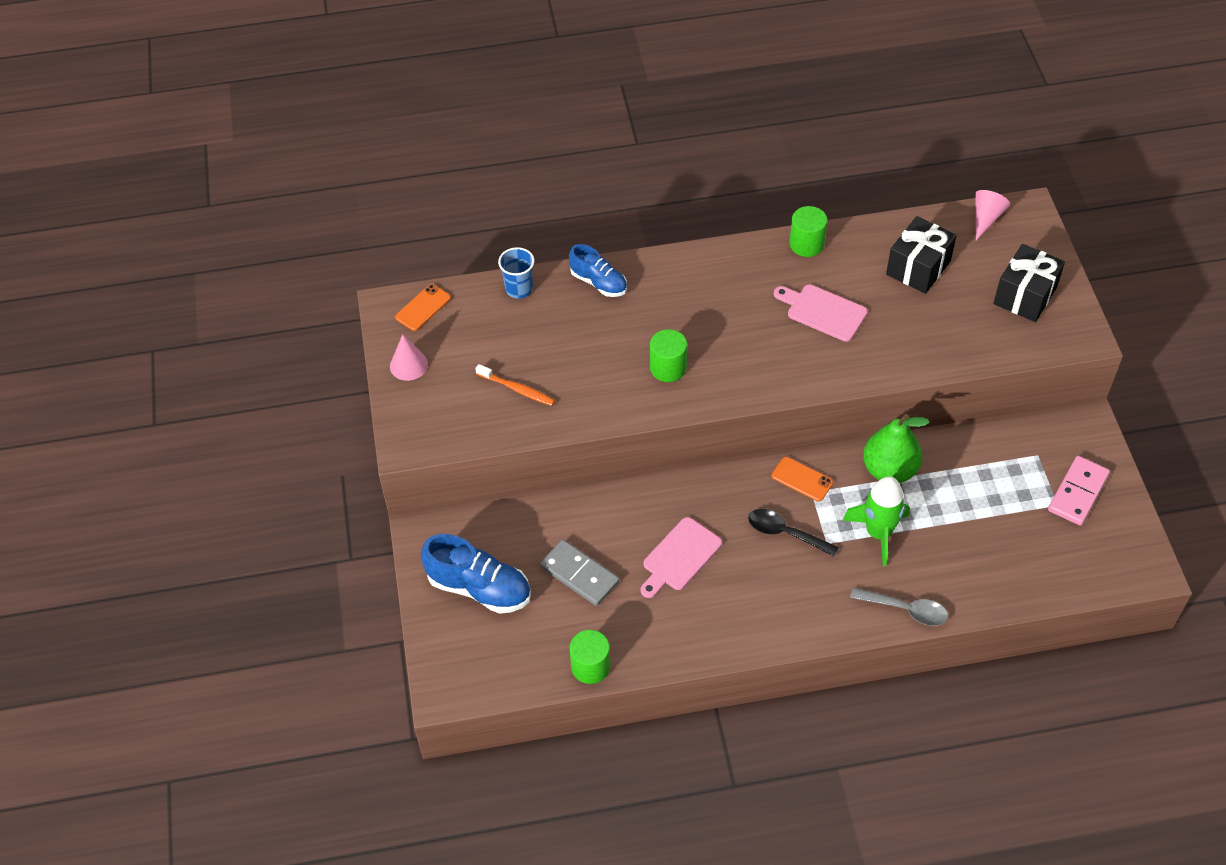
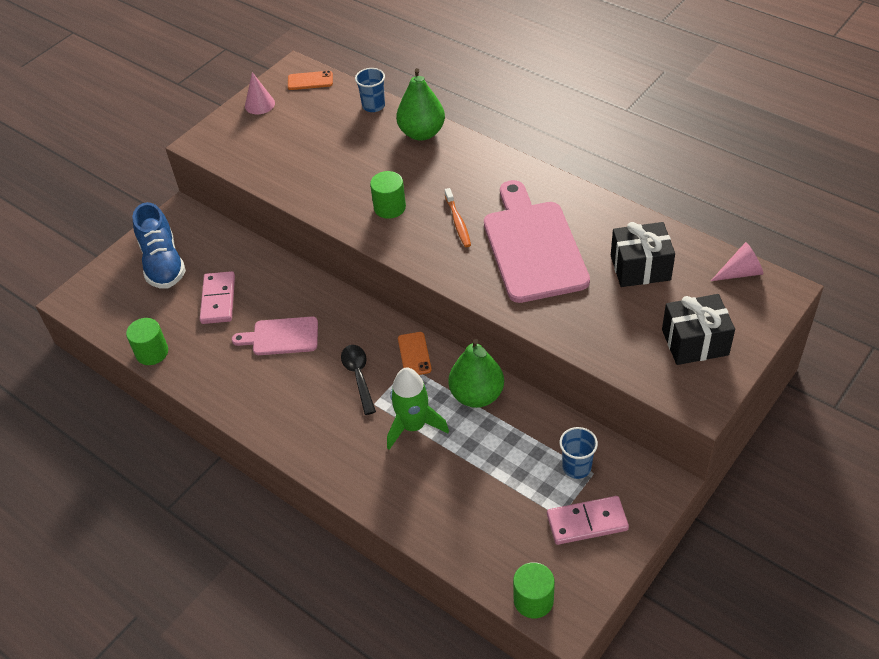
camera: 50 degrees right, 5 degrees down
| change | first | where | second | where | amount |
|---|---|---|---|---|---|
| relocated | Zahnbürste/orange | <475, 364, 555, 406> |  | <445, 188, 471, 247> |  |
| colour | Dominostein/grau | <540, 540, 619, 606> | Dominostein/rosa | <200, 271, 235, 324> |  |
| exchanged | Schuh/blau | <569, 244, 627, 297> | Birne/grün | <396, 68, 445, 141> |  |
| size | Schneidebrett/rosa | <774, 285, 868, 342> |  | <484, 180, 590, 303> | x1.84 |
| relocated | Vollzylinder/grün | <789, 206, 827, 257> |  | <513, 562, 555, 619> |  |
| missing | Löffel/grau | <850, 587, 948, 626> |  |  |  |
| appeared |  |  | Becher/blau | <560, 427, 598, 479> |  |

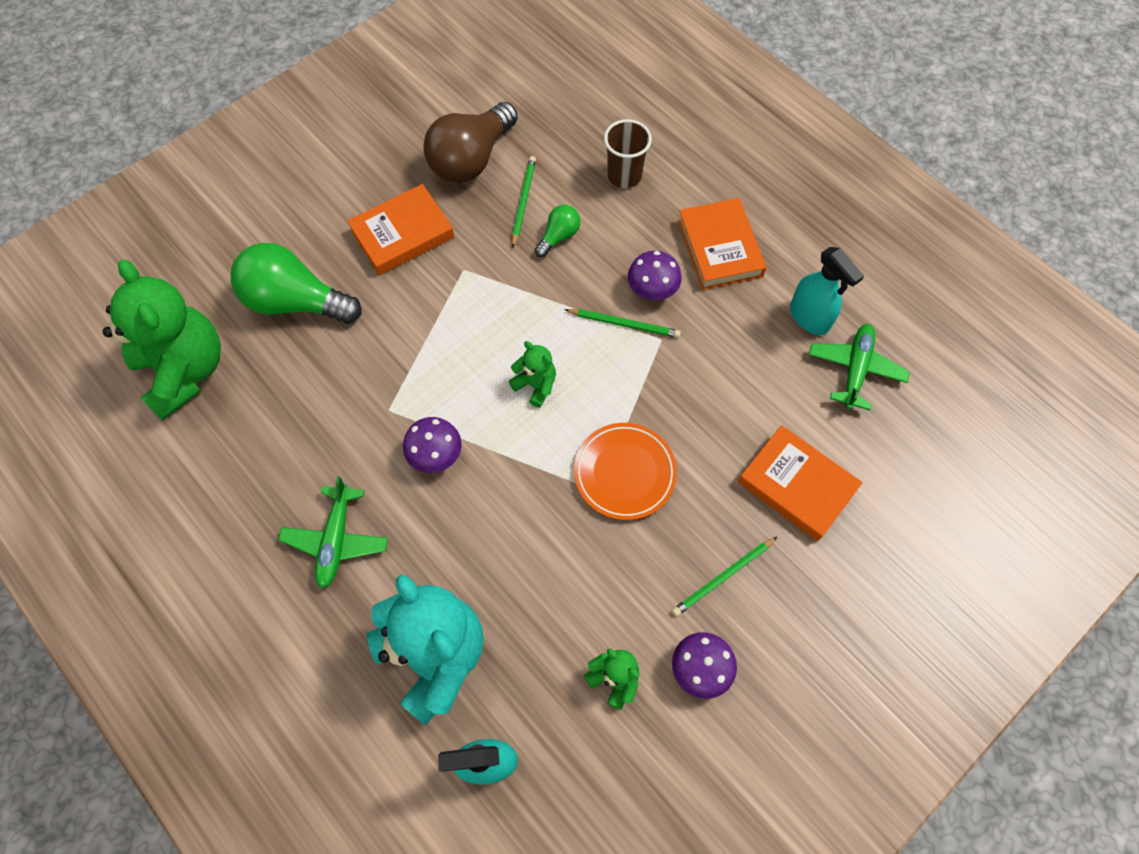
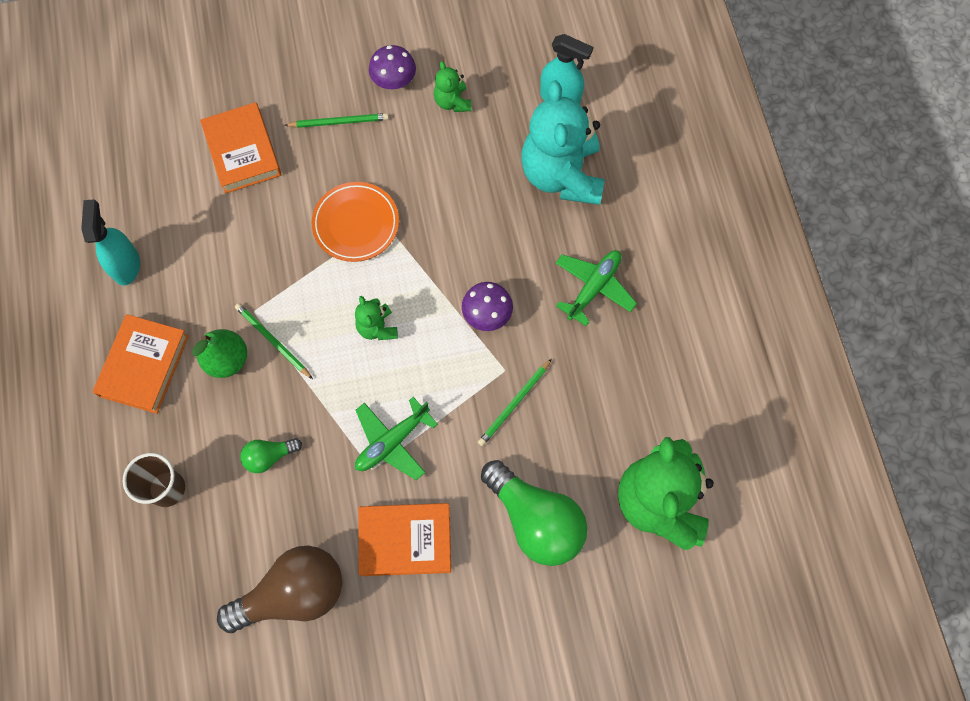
camera: 150 degrees left, 5 degrees up
| change | first | where | second | where | amount |
|---|---|---|---|---|---|
| relocated | Bleistift/grün | <512, 156, 536, 248> |  | <478, 358, 552, 446> |  |
| exchanged | Pilz/lila | <628, 251, 682, 300> | Birne/grün | <192, 329, 247, 378> |  |
| relocated | Flugzeug/grün | <809, 324, 910, 410> |  | <355, 397, 438, 480> |  |

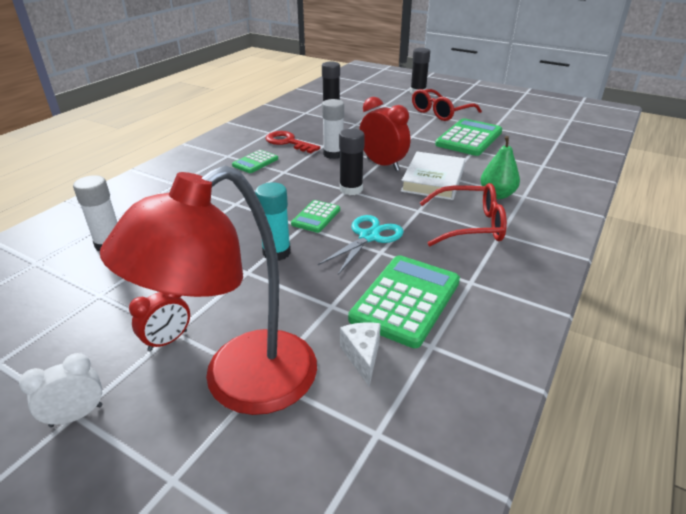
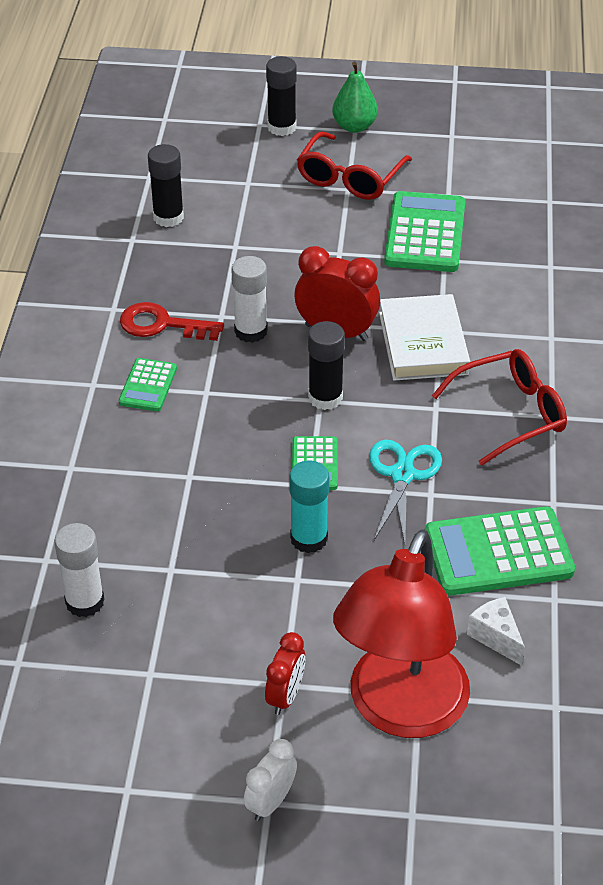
camera: 25 degrees left, 10 degrees up
| change | first | where | second | where | amount |
|---|---|---|---|---|---|
| spun | Taschenrechner/grün | <348, 255, 460, 348> |  | <425, 506, 575, 596> | 105 degrees counterclockwise |
| relocated | Birne/grün | <480, 136, 520, 199> |  | <332, 62, 378, 133> |  |

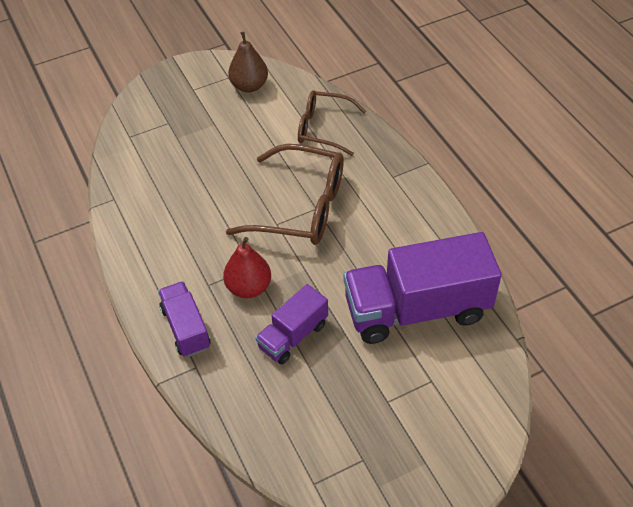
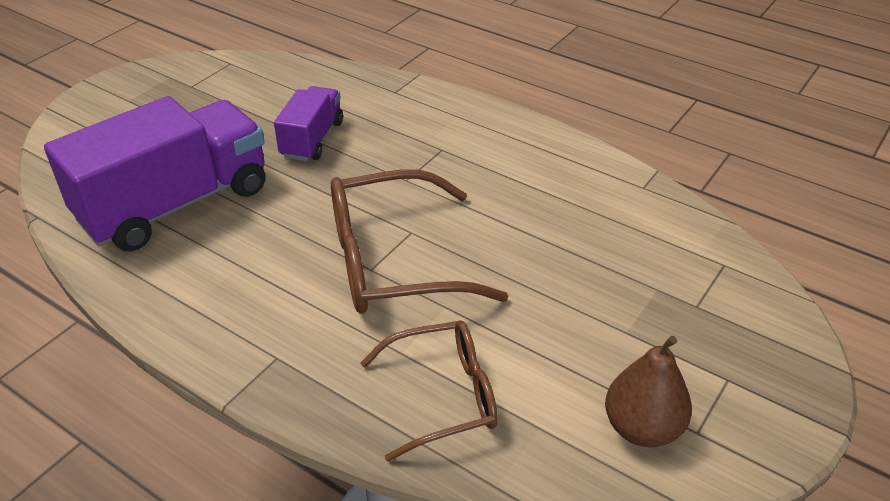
camera: 150 degrees right, 10 degrees down
| change | first | where | second | where | amount |
|---|---|---|---|---|---|
| missing | Lastwagen/lila | <158, 281, 210, 357> |  |  |  |
| missing | Birne/rot | <223, 237, 271, 298> |  |  |  |

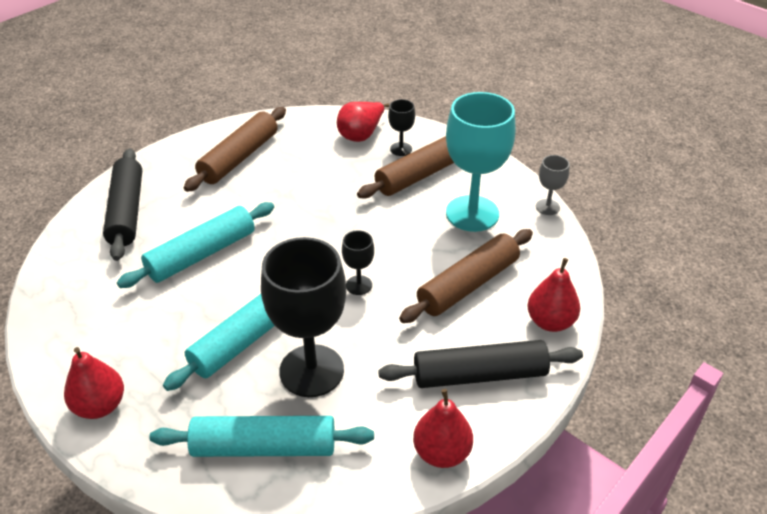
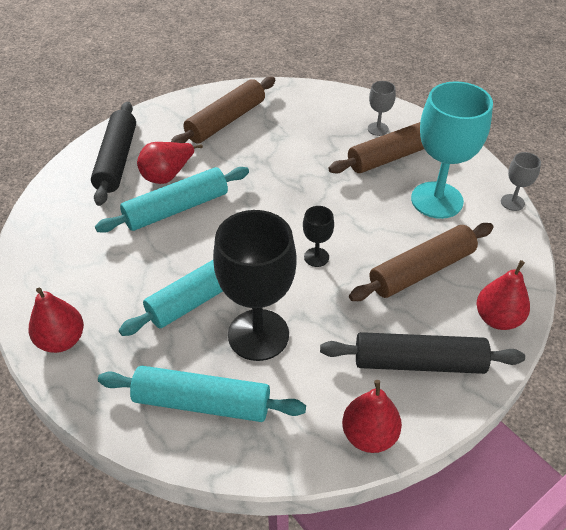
camera: 10 degrees right, 5 degrees up
| change | first | where | second | where | amount |
|---|---|---|---|---|---|
| relocated | Birne/rot | <337, 102, 389, 142> |  | <137, 142, 203, 184> |  |
| colour | Kelch/schwarz | <388, 99, 415, 156> | Kelch/grau | <368, 81, 396, 136> |  |

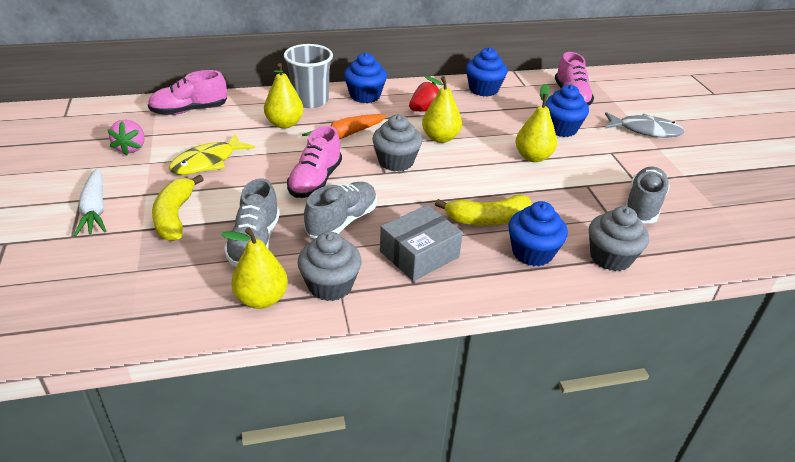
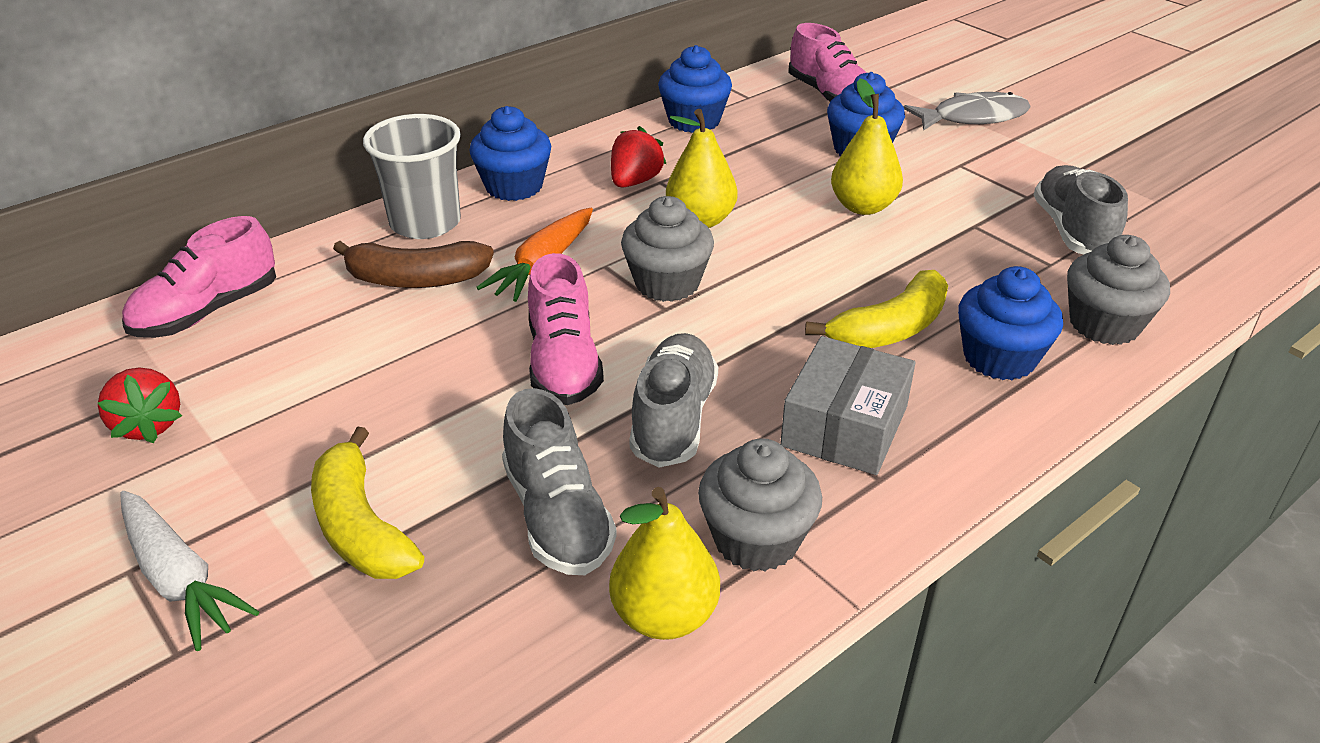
camera: 25 degrees left, 0 degrees up
| change | first | where | second | where | amount |
|---|---|---|---|---|---|
| colour | Erdbeere/rosa | <107, 120, 145, 156> | Erdbeere/rot | <98, 367, 182, 443> |  |
| missing | Fisch/gelb | <169, 134, 255, 175> |  |  |  |
| exchanged | Birne/gelb | <264, 63, 304, 128> | Banane/braun | <333, 241, 494, 288> |  |

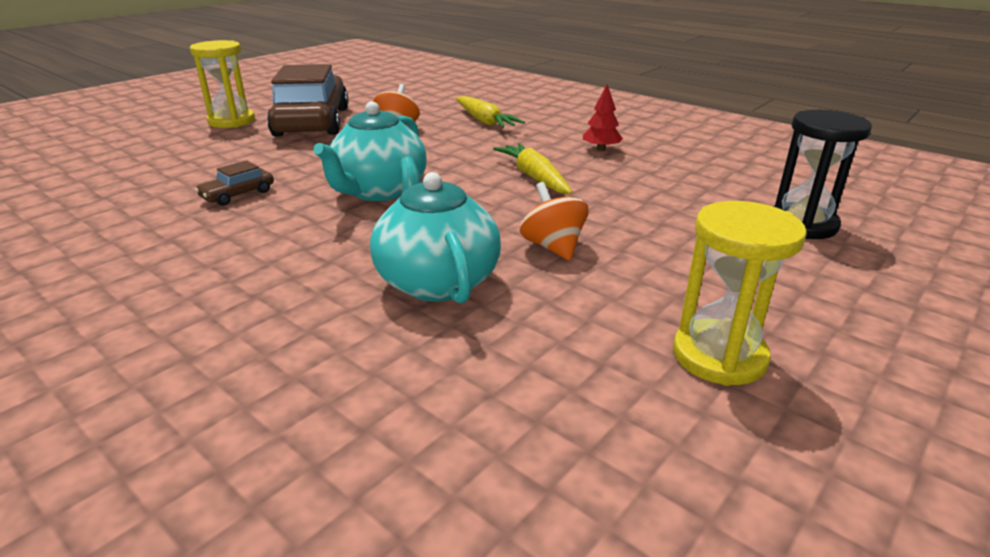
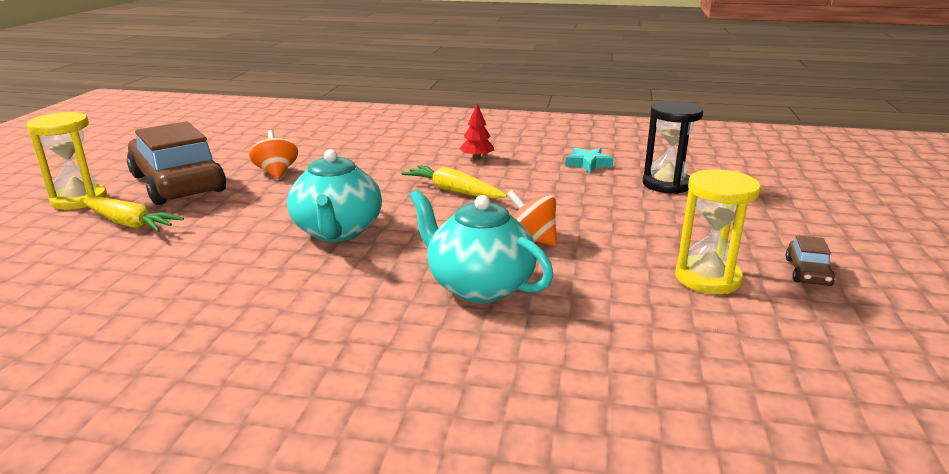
camera: 30 degrees left, 5 degrees down
| change | first | where | second | where | amount |
|---|---|---|---|---|---|
| relocated | Auto/braun | <195, 160, 274, 206> |  | <786, 235, 835, 286> |  |
| relocated | Karotte/gelb | <456, 96, 525, 128> |  | <80, 196, 184, 232> |  |
| appeared |  |  | Stern/türkis | <565, 148, 614, 173> |  |

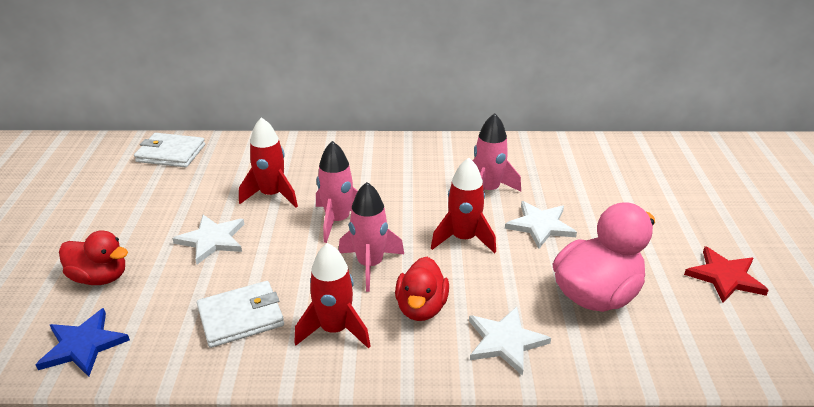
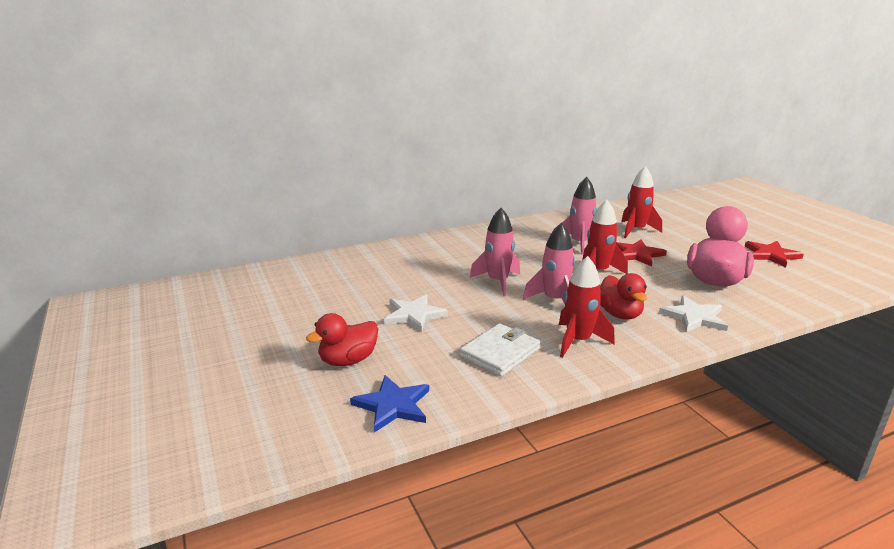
camera: 25 degrees left, 10 degrees down
| change | first | where | second | where | amount |
|---|---|---|---|---|---|
| spun | Ente/rot | <59, 230, 128, 285> |  | <306, 313, 378, 366> | 150 degrees clockwise |
| missing | Geldbörse/weiß | <134, 133, 205, 168> |  |  |  |
| relocated | Rakete/rot | <239, 117, 298, 207> |  | <621, 166, 662, 238> |  |
| colour | Stern/weiß | <505, 201, 577, 249> | Stern/rot | <616, 239, 667, 266> |  |

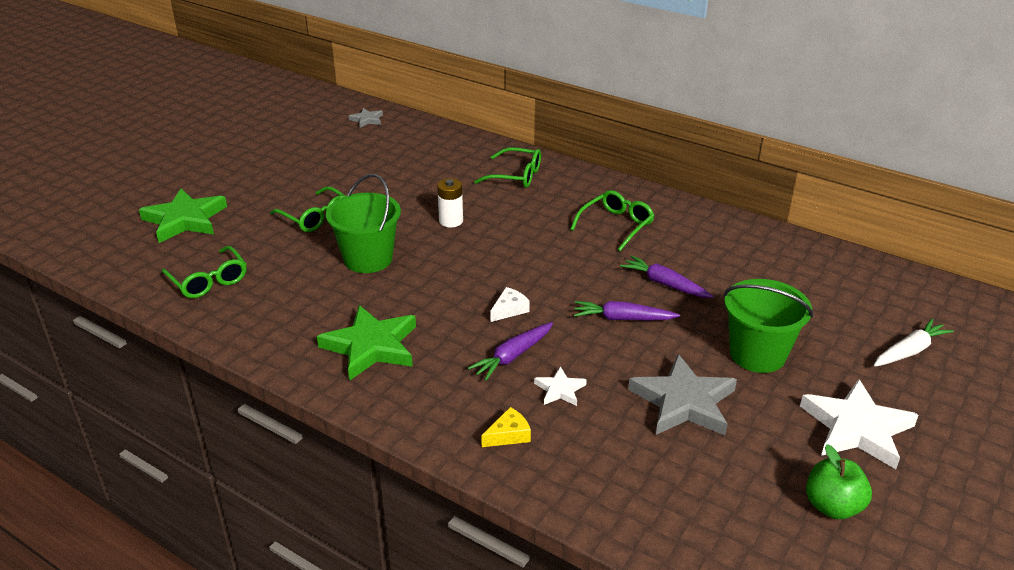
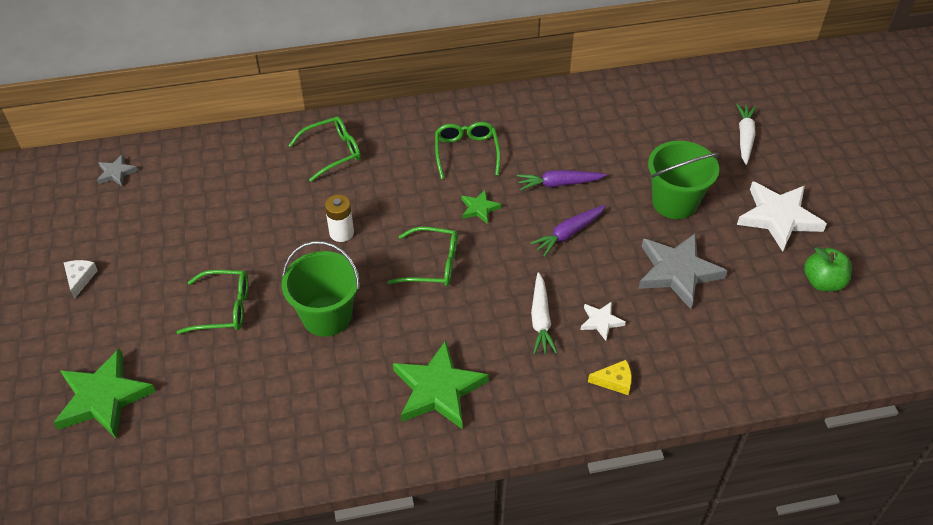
camera: 45 degrees left, 15 degrees up
| change | first | where | second | where | amount |
|---|---|---|---|---|---|
| relocated | Brille/grün | <162, 246, 246, 298> |  | <388, 227, 458, 286> |  |
| colour | Karotte/lila | <468, 322, 553, 381> | Karotte/weiß | <531, 272, 557, 354> |  |
| spun | Käse/gelb | <481, 407, 531, 447> |  | <588, 360, 632, 395> | 75 degrees clockwise |
| relocated | Käse/weiß | <491, 287, 530, 322> |  | <64, 260, 98, 299> |  |
| appeared |  |  | Stern/grün | <462, 190, 502, 224> |  |

